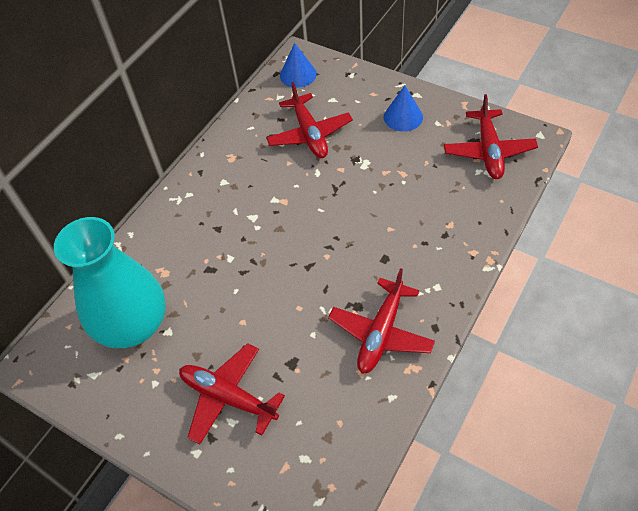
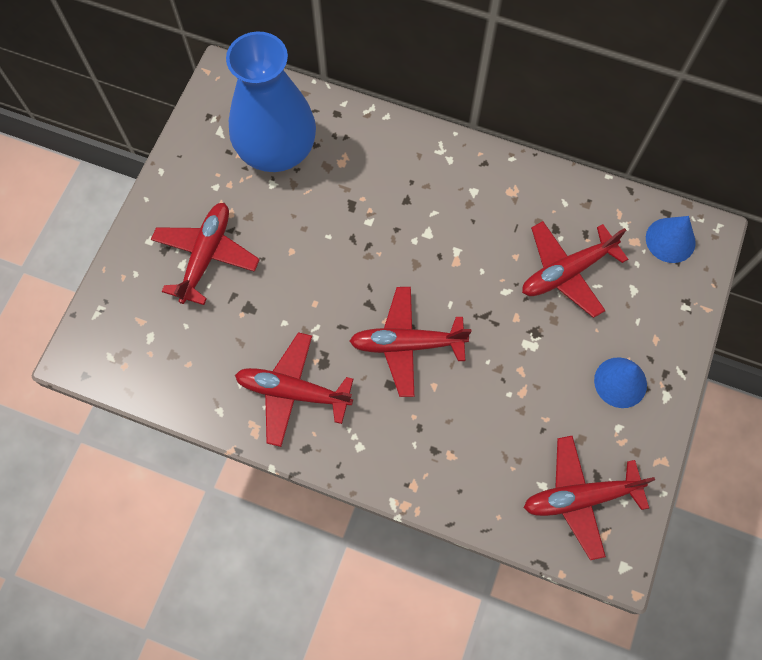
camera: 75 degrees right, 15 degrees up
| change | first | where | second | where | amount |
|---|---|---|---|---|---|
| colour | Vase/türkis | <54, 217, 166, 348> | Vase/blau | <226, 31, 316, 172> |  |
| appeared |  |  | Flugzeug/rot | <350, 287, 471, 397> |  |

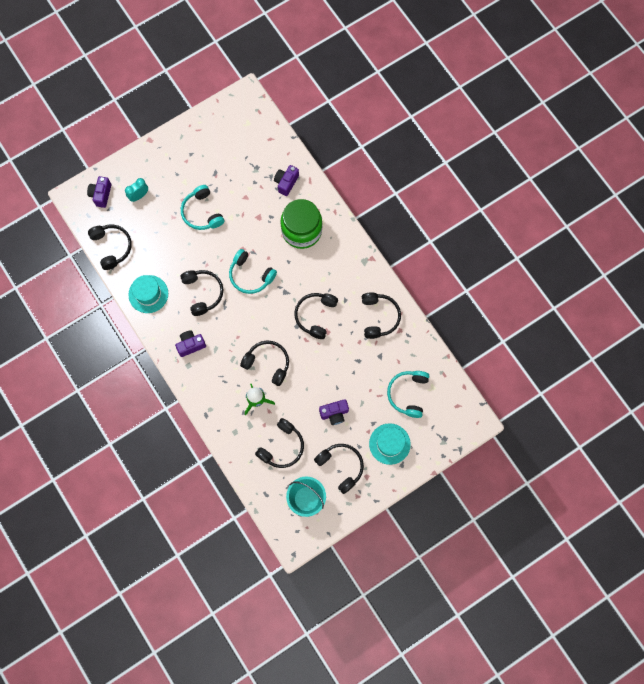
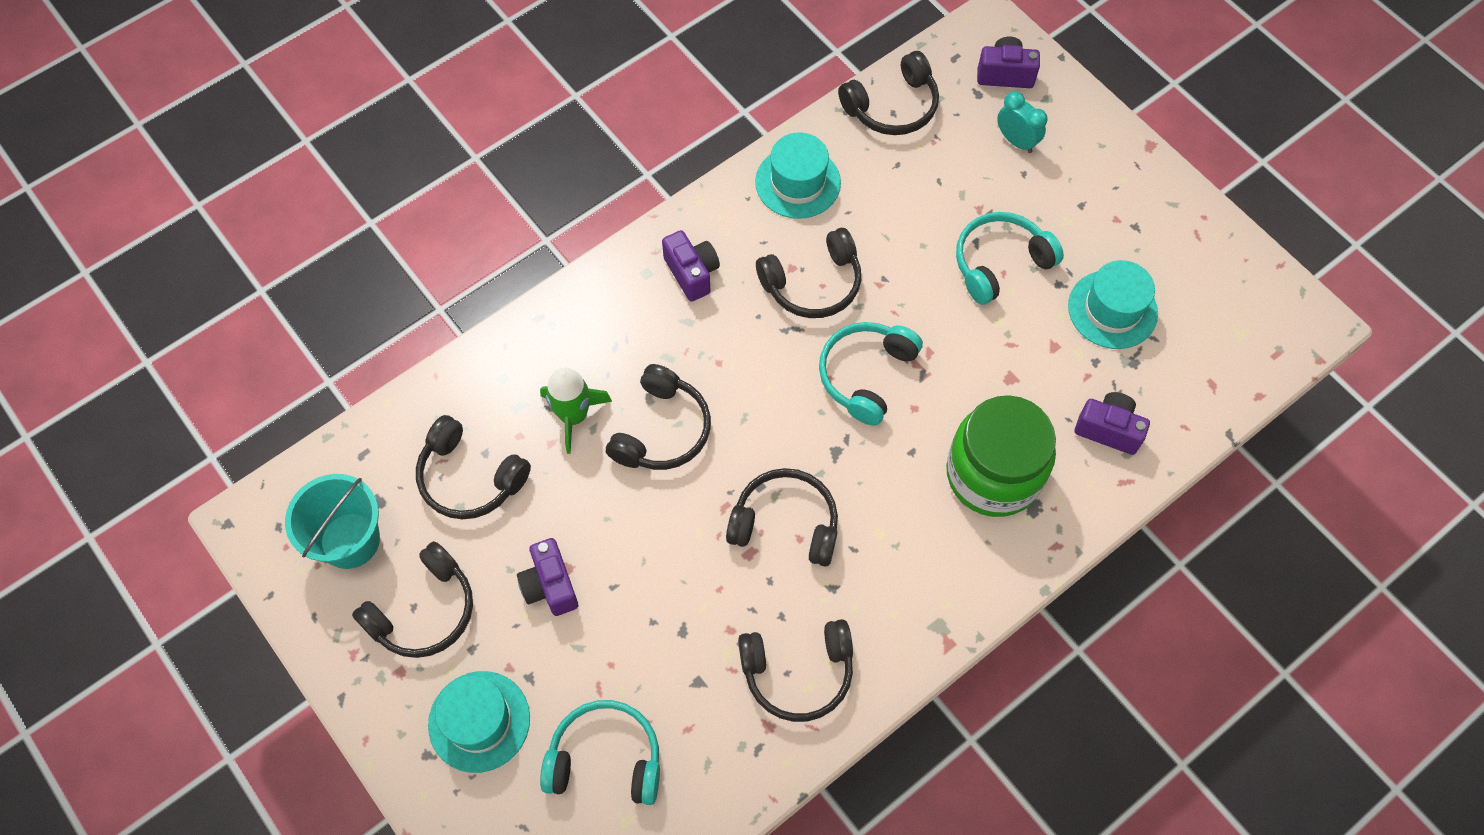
camera: 85 degrees right, 10 degrees down
| change | first | where | second | where | amount |
|---|---|---|---|---|---|
| appeared |  |  | Hut/türkis | <1068, 260, 1158, 349> |  |

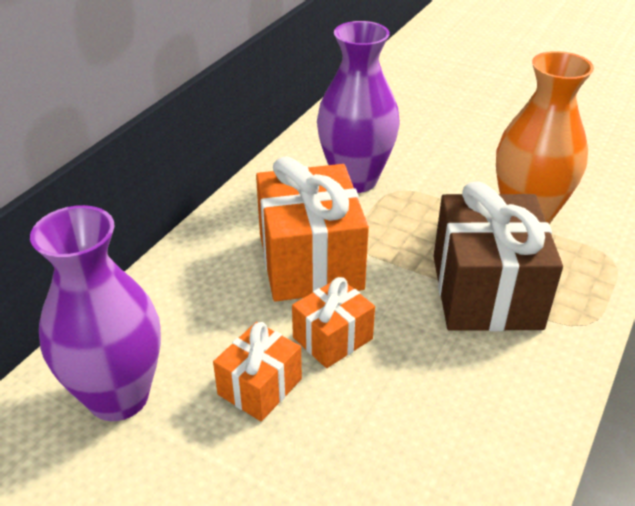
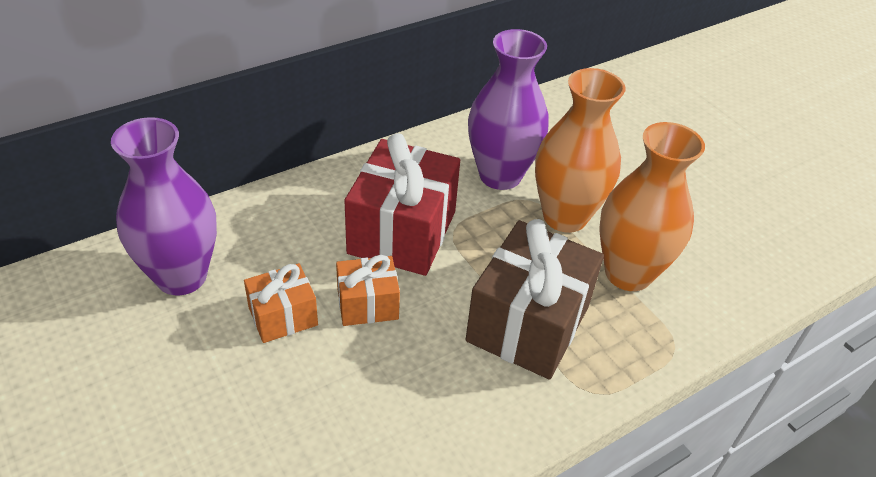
camera: 25 degrees right, 5 degrees up
| change | first | where | second | where | amount |
|---|---|---|---|---|---|
| colour | Geschenk/orange | <256, 156, 369, 301> | Geschenk/rot | <344, 133, 460, 276> |  |
| appeared |  |  | Vase/orange | <535, 68, 626, 233> |  |

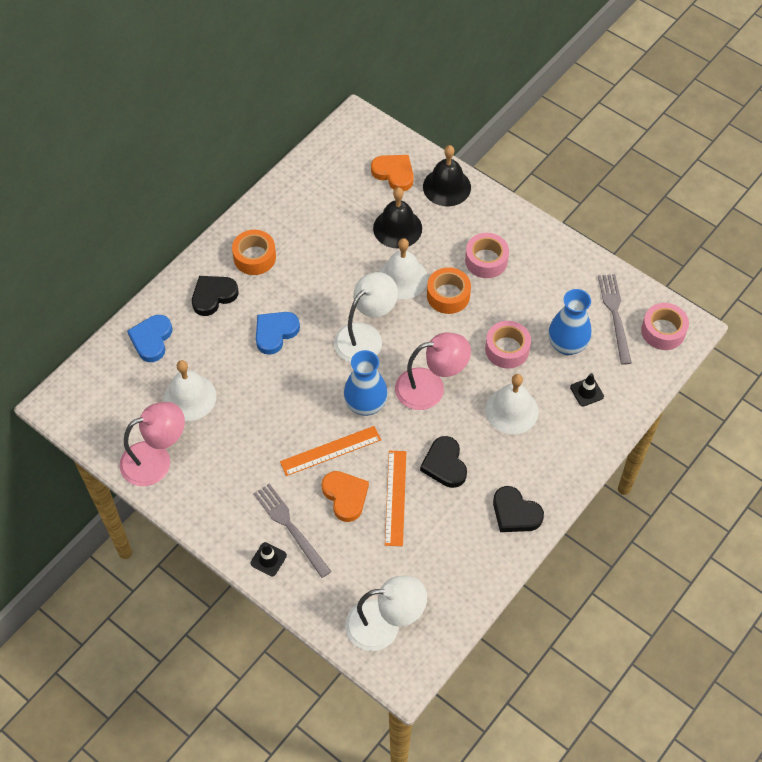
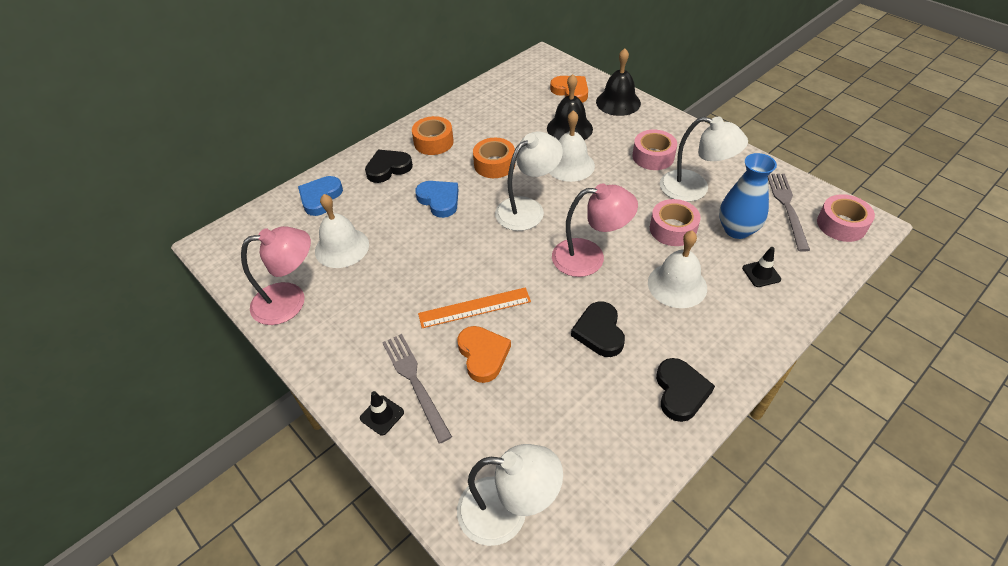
camera: 10 degrees right, 10 degrees down
| change | first | where | second | where | amount |
|---|---|---|---|---|---|
| spun | Herz/blau | <256, 312, 300, 355> |  | <415, 181, 459, 218> | 90 degrees clockwise |
| missing | Vase/blau | <344, 350, 388, 416> |  |  |  |
| missing | Lineal/orange | <385, 451, 406, 546> |  |  |  |
| relocated | Klebeband/orange | <427, 267, 471, 314> |  | <473, 138, 515, 178> |  |
| spun | Herz/schwarz | <493, 486, 544, 532> |  | <656, 358, 715, 422> | 135 degrees counterclockwise |
| appeared |  |  | Lampe/weiß | <660, 117, 748, 202> |  |

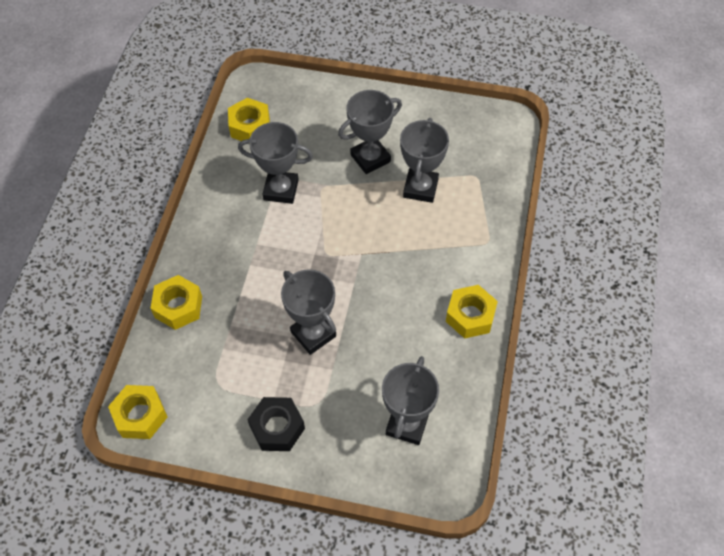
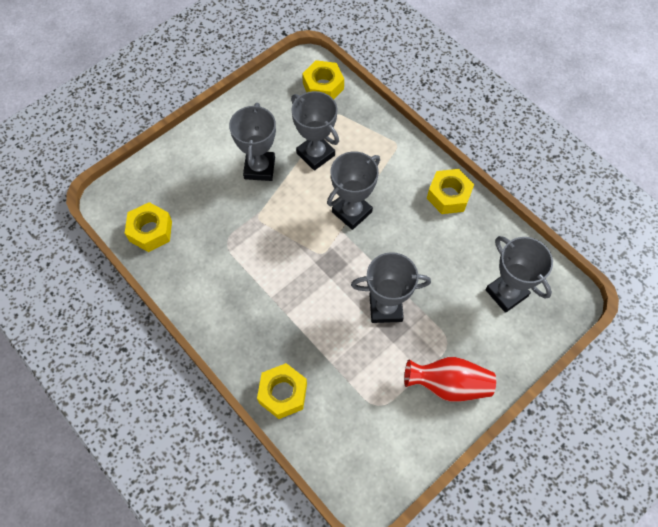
camera: 55 degrees left, 5 degrees up
| change | first | where | second | where | amount |
|---|---|---|---|---|---|
| relocated | Sechskantmutter/gelb | <108, 385, 167, 439> |  | <302, 60, 344, 99> |  |
| relocated | Pokal/grau | <238, 122, 313, 204> |  | <327, 152, 380, 230> |  |
| exchanged | Sechskantmutter/schwarz | <247, 397, 305, 451> | Vase/rot | <404, 357, 496, 402> |  |

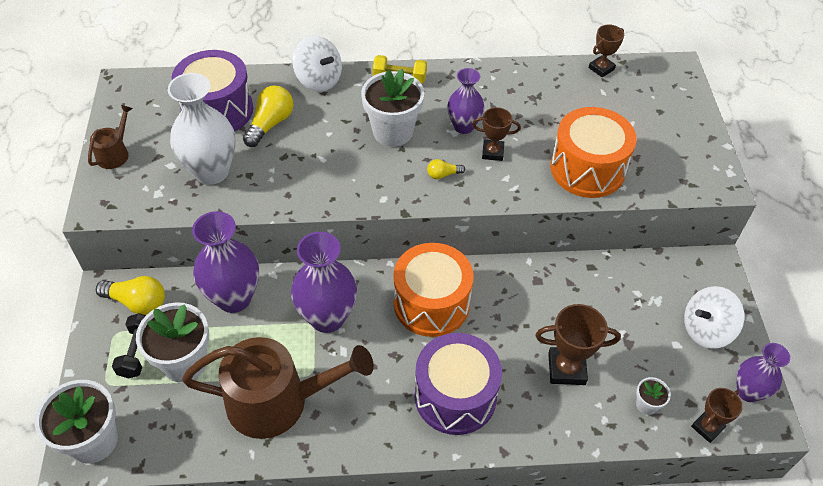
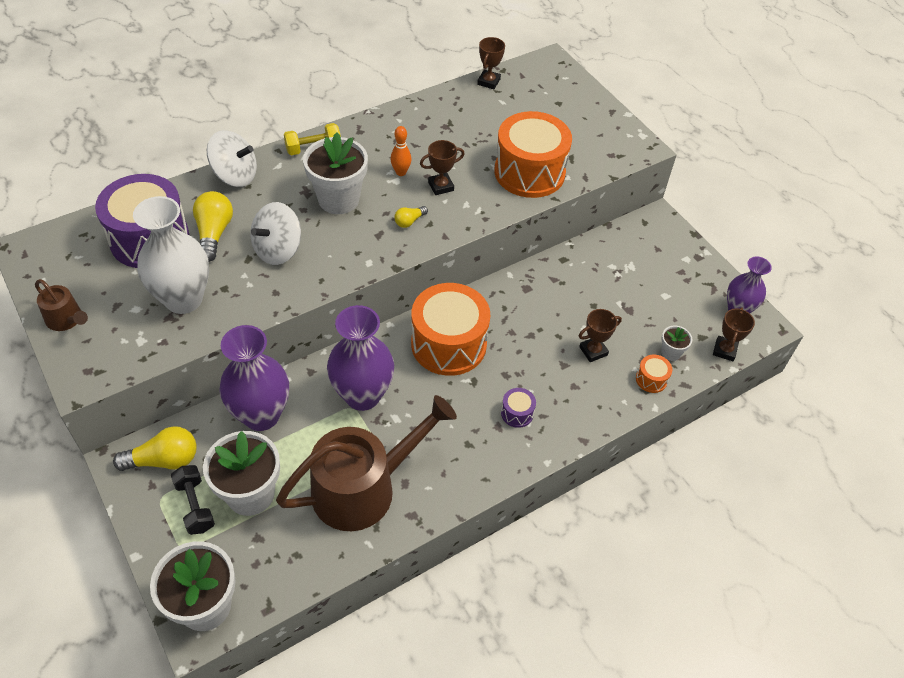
camera: 30 degrees left, 0 degrees up
| change | first | where | second | where | amount |
|---|---|---|---|---|---|
| spun | Gießkanne/braun | <88, 105, 133, 169> |  | <35, 279, 88, 331> | 135 degrees clockwise |
| size | Trommel/lila | <415, 333, 502, 435> |  | <501, 388, 536, 428> | x0.41 |
| exchanged | Vase/lila | <447, 68, 484, 134> | Bowlingkegel/orange | <390, 126, 412, 176> |  |
| size | Pokal/braun | <535, 304, 621, 385> |  | <579, 309, 622, 362> | x0.64 |
| relocated | Kreisel/weiß | <684, 286, 745, 349> |  | <251, 202, 301, 265> |  |
| appeared |  |  | Trommel/orange | <636, 355, 672, 393> |  |

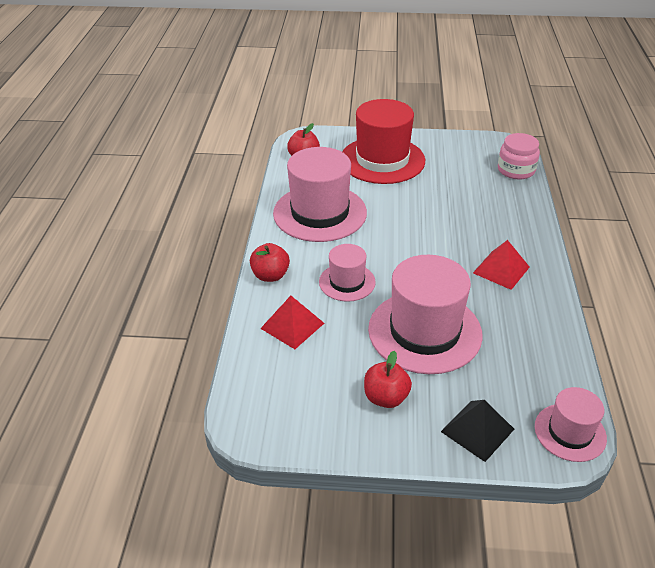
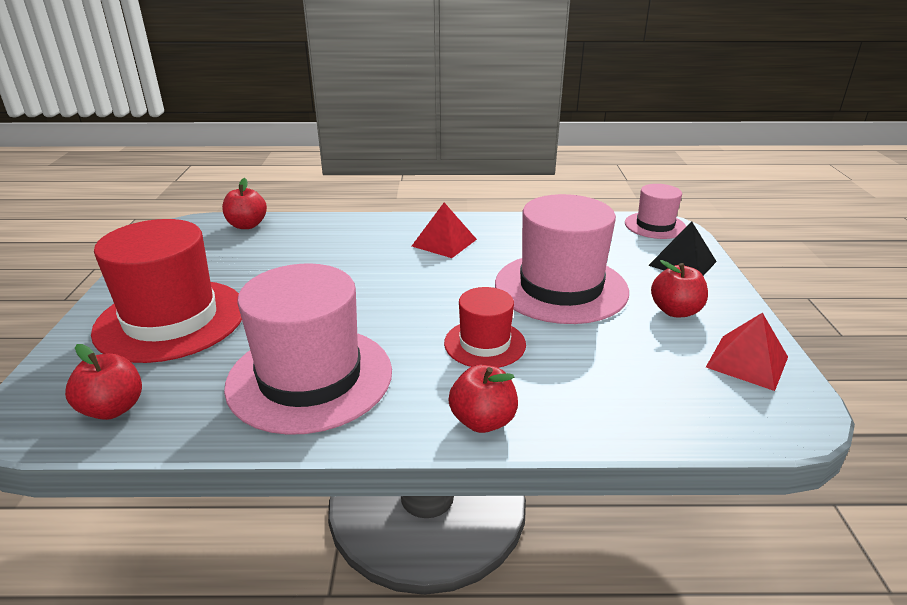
camera: 95 degrees left, 10 degrees down
| change | first | where | second | where | amount |
|---|---|---|---|---|---|
| relocated | Pyramide/rot | <260, 296, 324, 349> |  | <706, 312, 788, 391> |  |
| colour | Hut/rosa | <319, 244, 376, 302> | Hut/rot | <444, 287, 526, 368> |  |
| exchanged | Einmachglas/rosa | <498, 133, 540, 179> | Apfel/rot | <222, 178, 267, 229> |  |

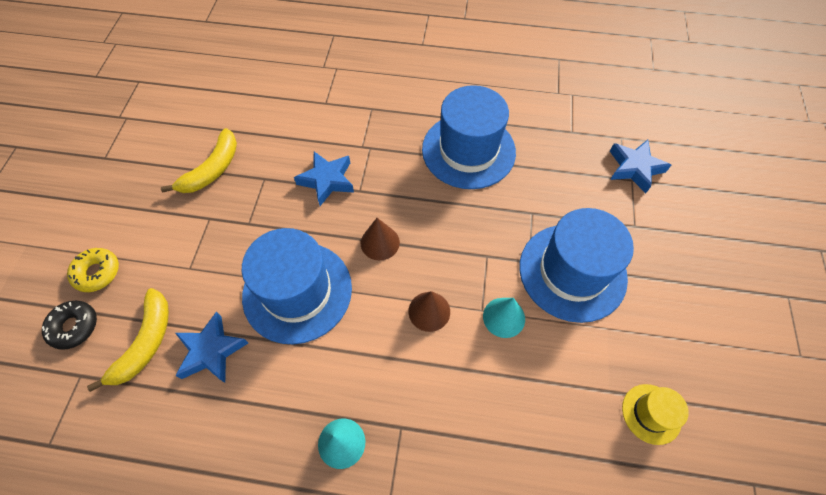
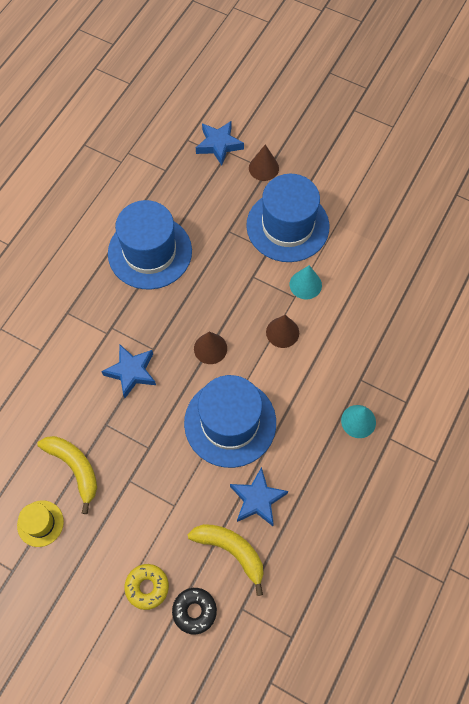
camera: 70 degrees left, 5 degrees up
| change | first | where | second | where | amount |
|---|---|---|---|---|---|
| relocated | Hut/gelb | <622, 384, 689, 445> |  | <17, 500, 64, 547> |  |
| appeared |  |  | Kegel/braun | <249, 144, 279, 181> |  |

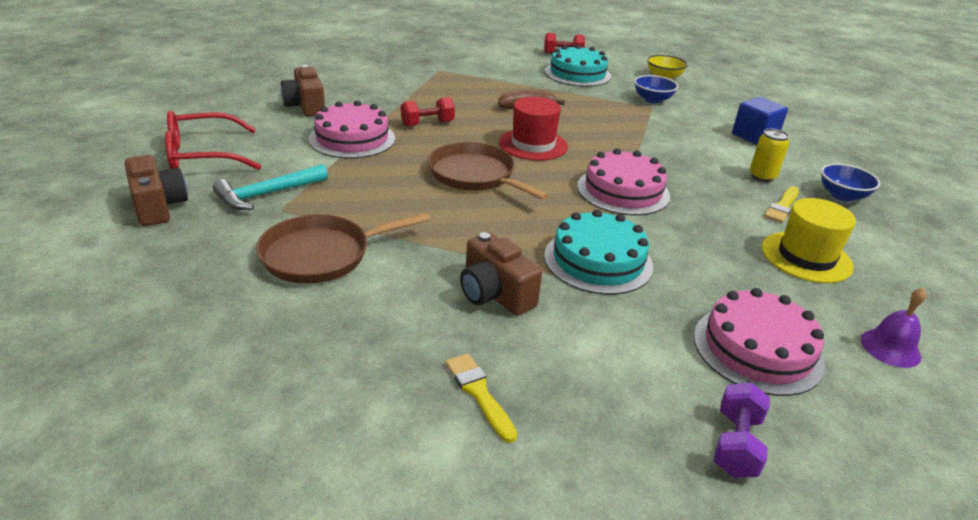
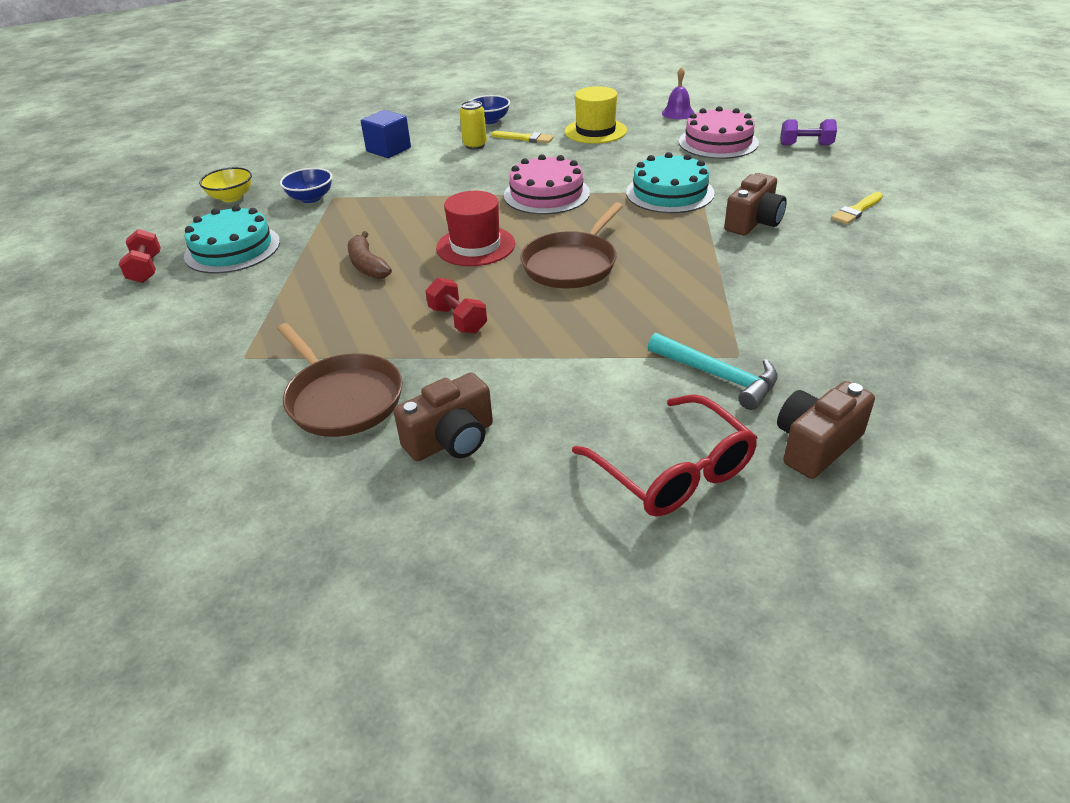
camera: 100 degrees left, 5 degrees up
| change | first | where | second | where | amount |
|---|---|---|---|---|---|
| relocated | Pfanne/braun | <256, 213, 430, 284> |  | <277, 323, 403, 437> |  |
| missing | Kuchen/rosa | <309, 100, 395, 159> |  |  |  |

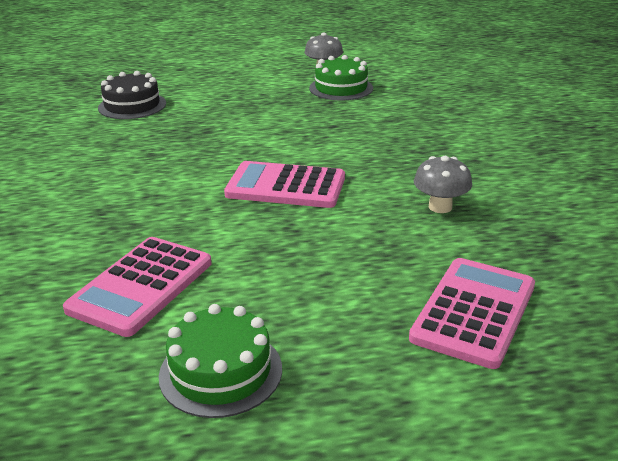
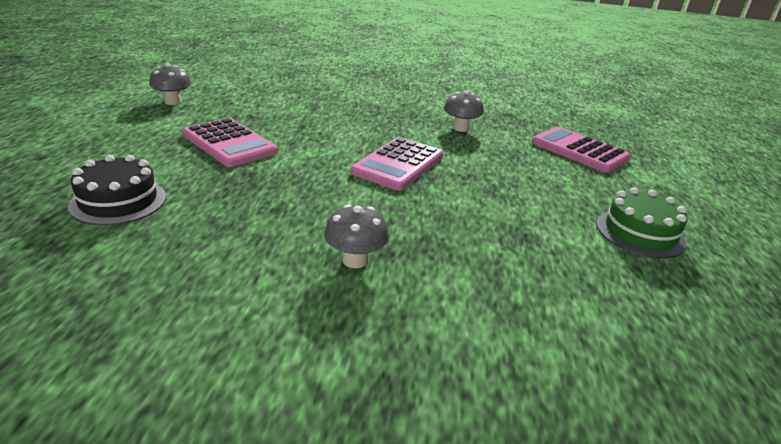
camera: 75 degrees left, 0 degrees up
| change | first | where | second | where | amount |
|---|---|---|---|---|---|
| relocated | Taschenrechner/rosa | <63, 237, 212, 337> |  | <182, 118, 278, 167> |  |
| missing | Kuchen/grün | <309, 55, 373, 100> |  |  |  |
| appeared |  |  | Pilz/grau | <324, 204, 389, 268> |  |

